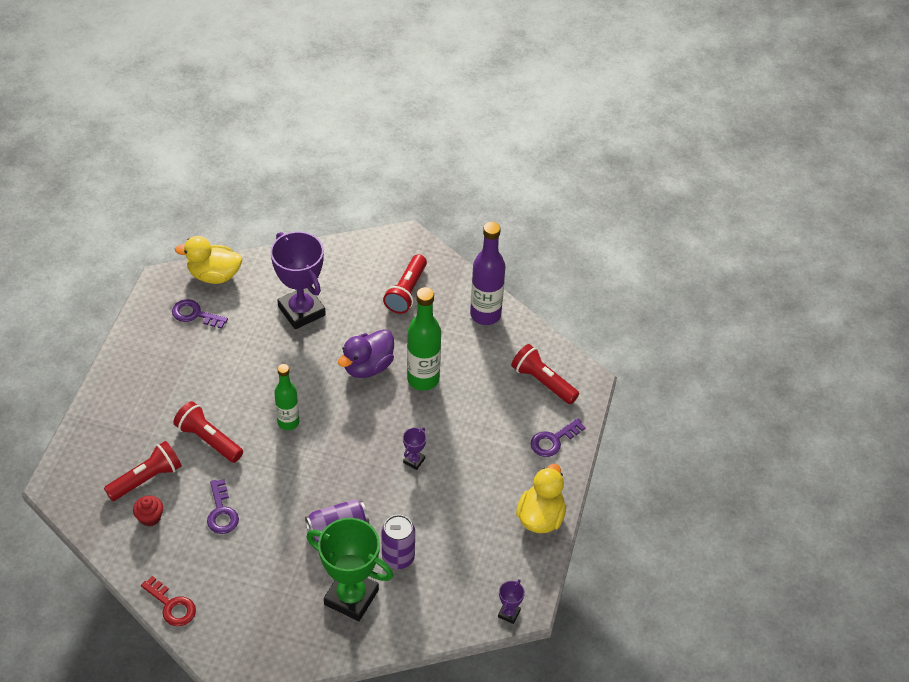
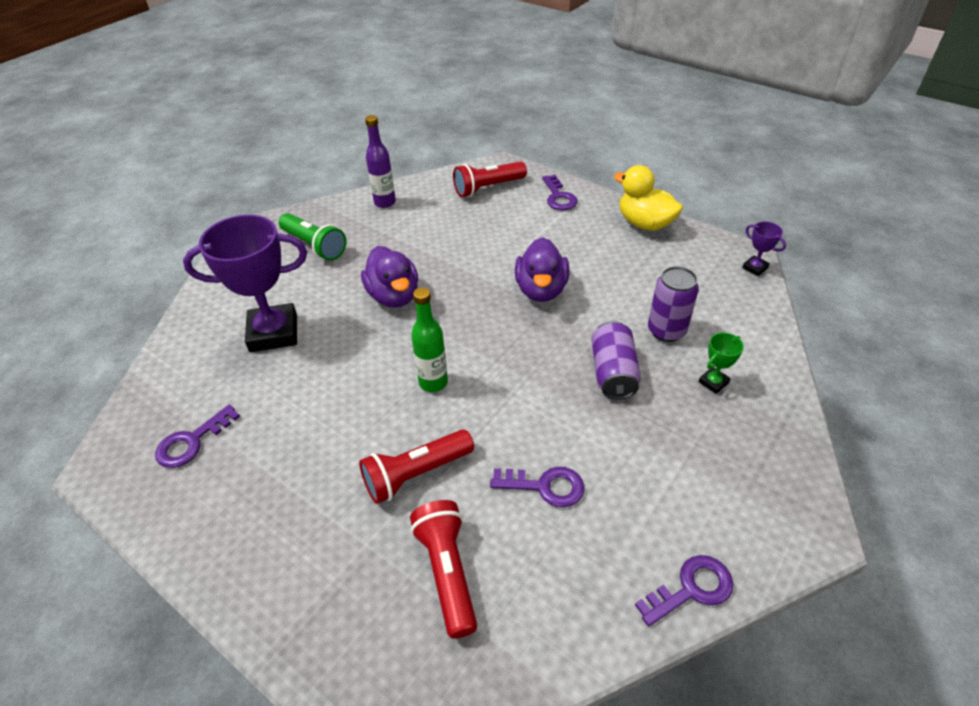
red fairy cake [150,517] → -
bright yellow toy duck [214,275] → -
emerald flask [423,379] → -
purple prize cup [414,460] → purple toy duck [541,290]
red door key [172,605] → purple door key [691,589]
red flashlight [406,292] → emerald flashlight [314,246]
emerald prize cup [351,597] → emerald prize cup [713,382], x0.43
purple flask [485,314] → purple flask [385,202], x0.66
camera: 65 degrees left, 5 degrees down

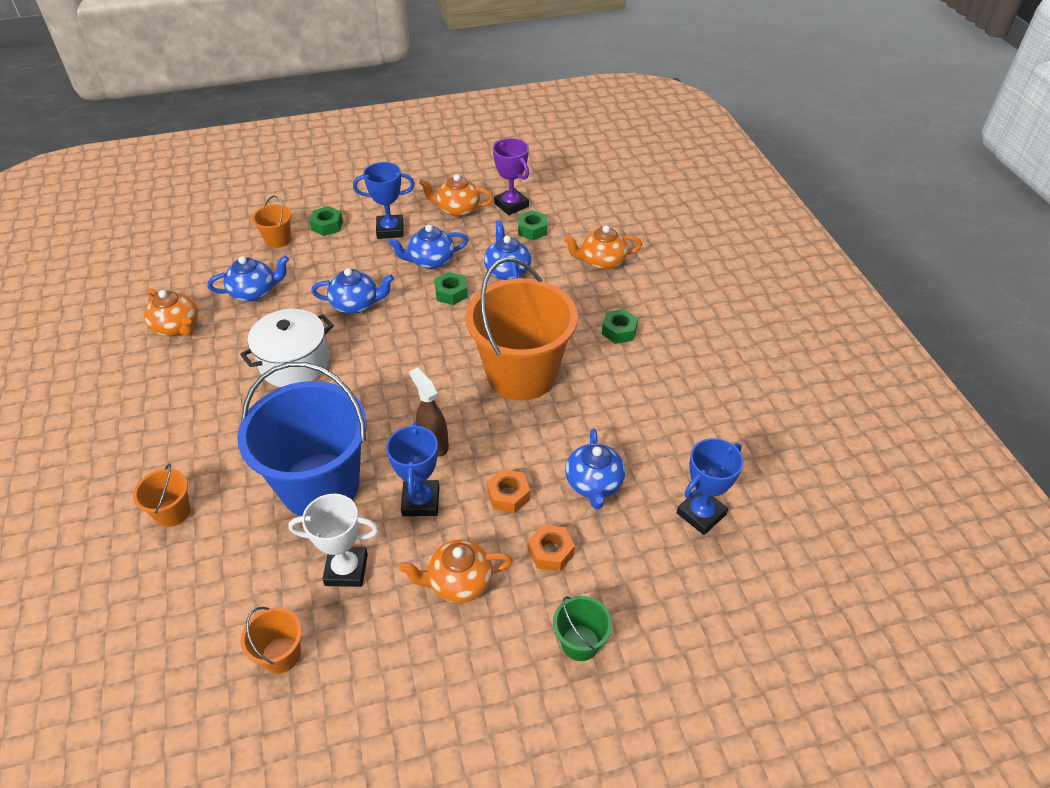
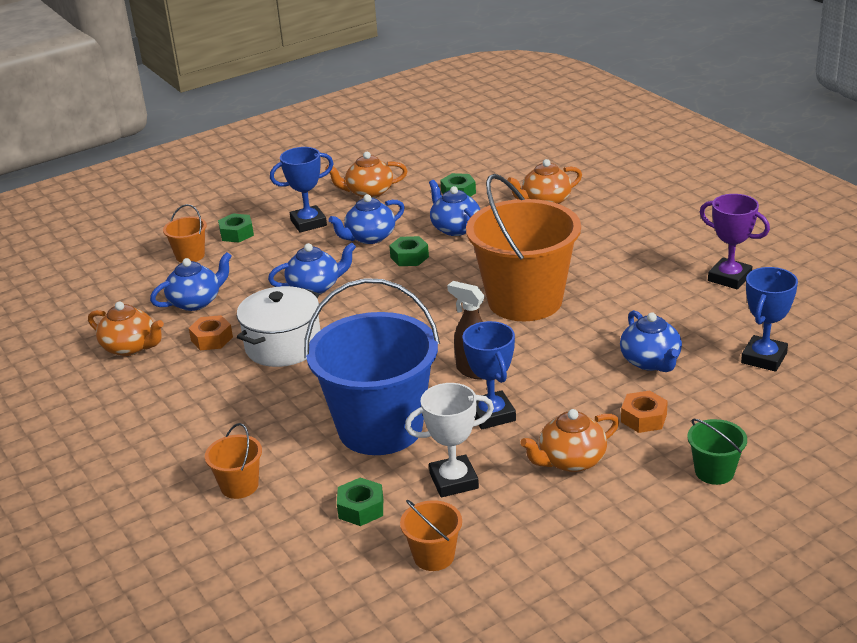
orange hexagon nut [508,495] → orange hexagon nut [212,339], relocated
purple prize cup [511,205] → purple prize cup [729,278], relocated
emerald hexagon nut [619,331] → emerald hexagon nut [361,508], relocated
camera: 15 degrees left, 15 degrees down

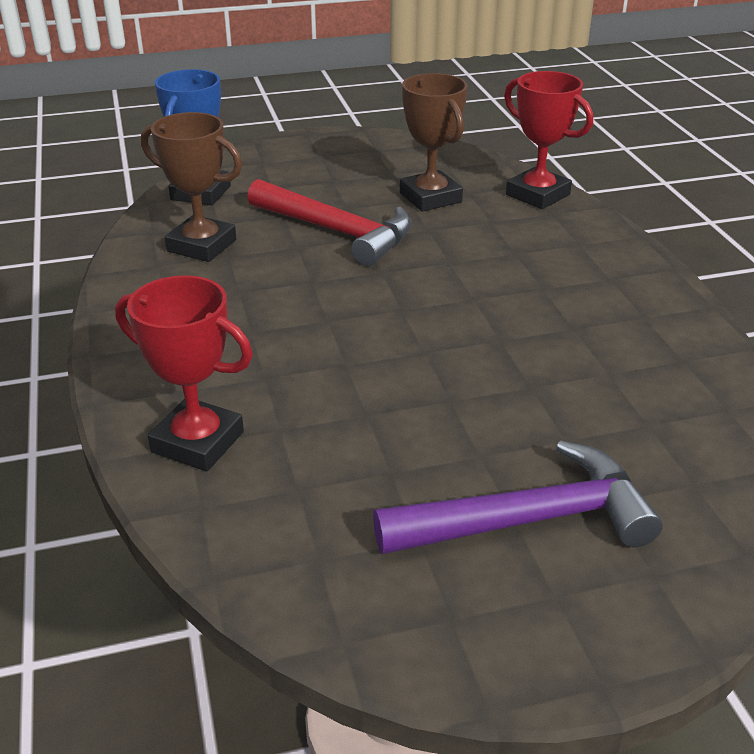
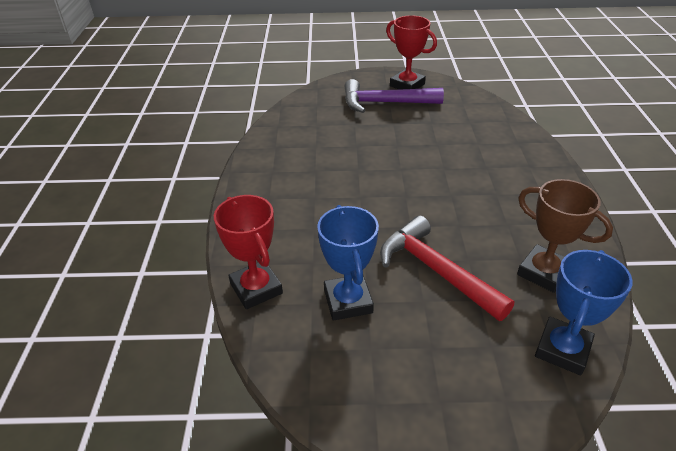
red prize cup [198,442] → red prize cup [407,85], relocated
brown prize cup [430,197] → cobalt prize cup [348,301]
camera: 165 degrees left, 5 degrees up

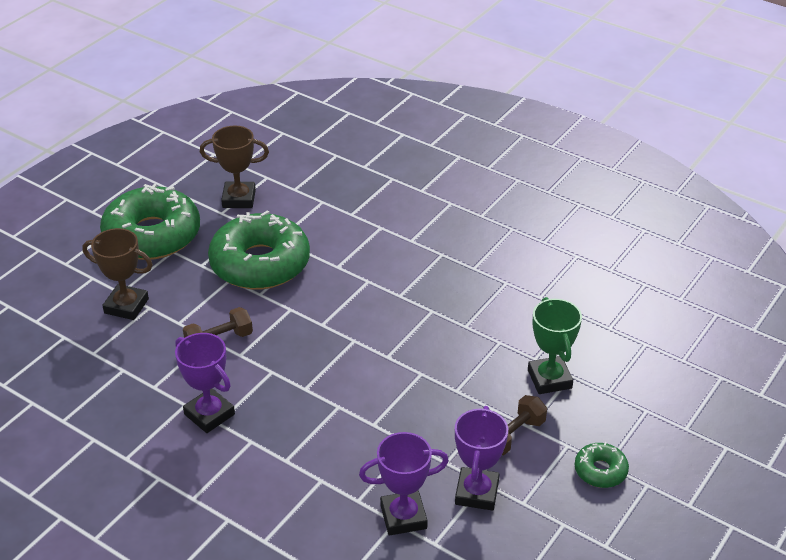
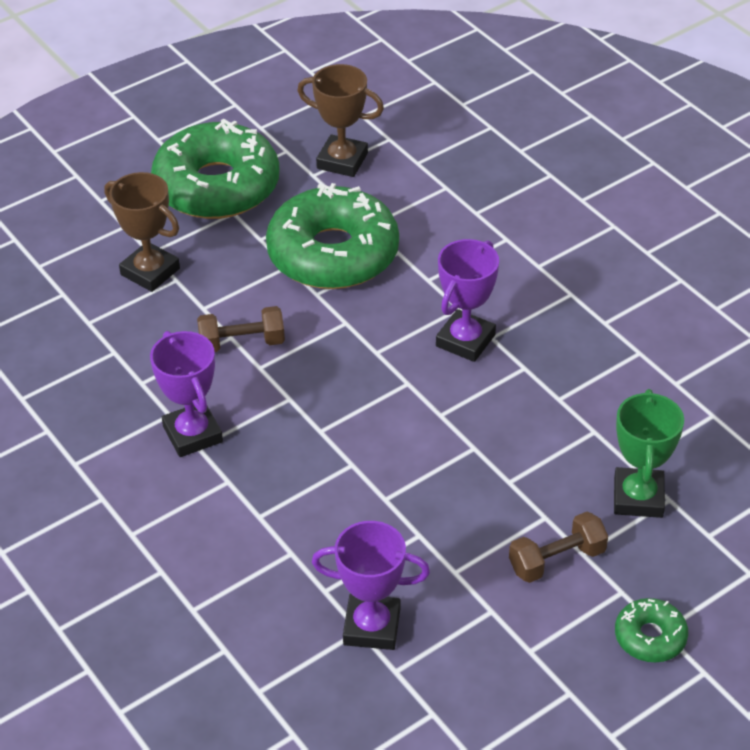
purple prize cup [476,492] → purple prize cup [465,340], relocated
camera: 20 degrees right, 5 degrees up

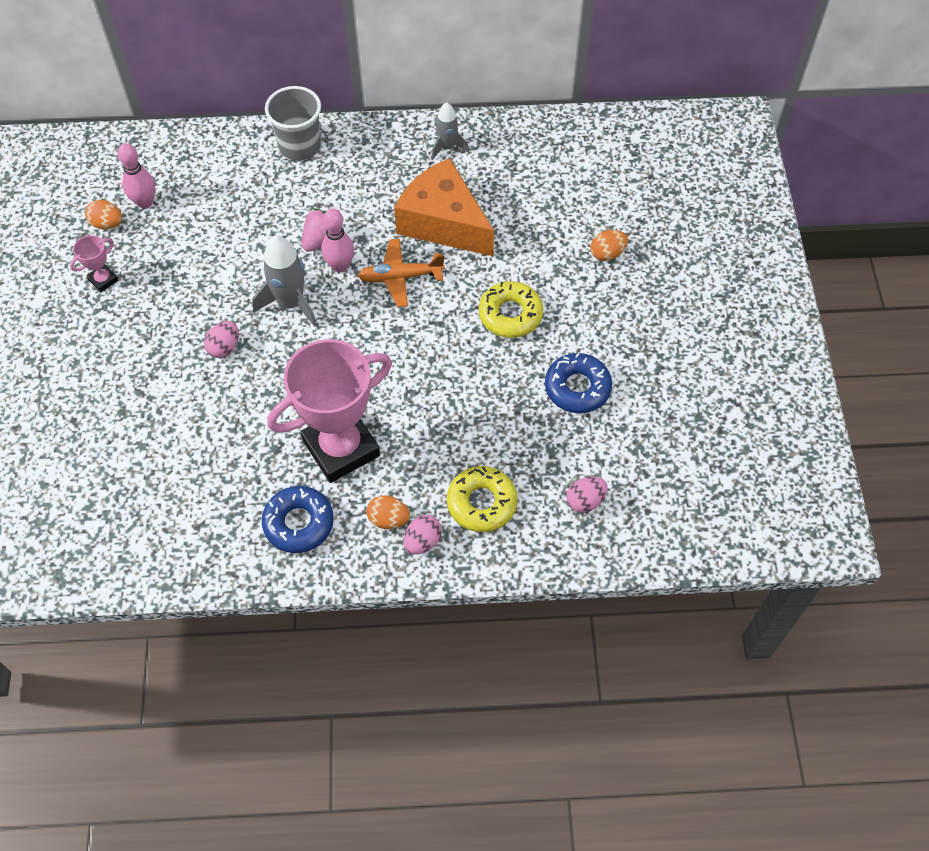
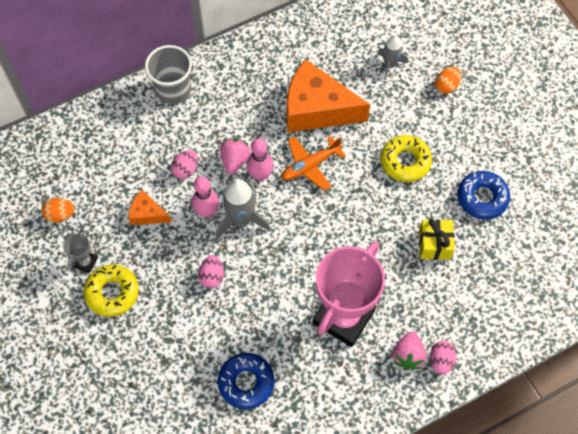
- → orange piece of cheese [147,214]
- → bright yellow gift [434,244]
rose-pink bowling pin [145,202] → rose-pink bowling pin [207,211], relocated
cobalt donut [299,523] → cobalt donut [246,382], relocated
grey toy rocket [447,147] → grey toy rocket [390,65], relocated
bright yellow donut [481,503] → bright yellow donut [112,292], relocated
rose-pink egg [585,501] → rose-pink egg [186,170], relocated
orange egg [388,519] → rose-pink berry [408,355]
rose-pink prize cup [103,280] → grey prize cup [85,262]
camera: 25 degrees left, 5 degrees up

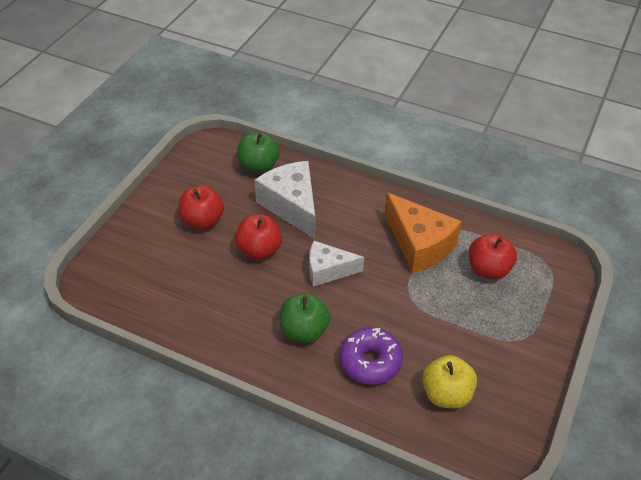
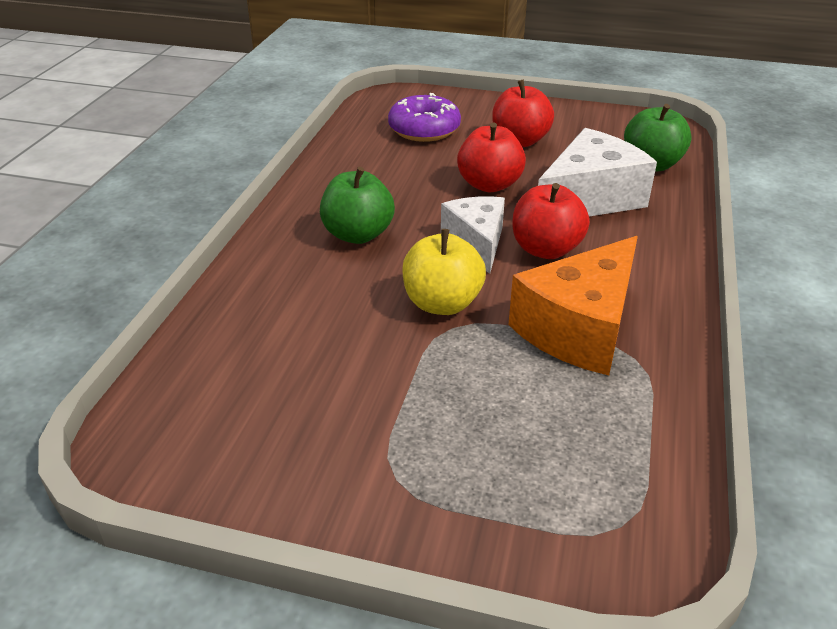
purple donut [370,361] → purple donut [424,130], relocated
bright yellow toy apple [446,394] → bright yellow toy apple [442,303], relocated
red toy apple [488,269] → red toy apple [546,249], relocated
camera: 80 degrees right, 10 degrees down

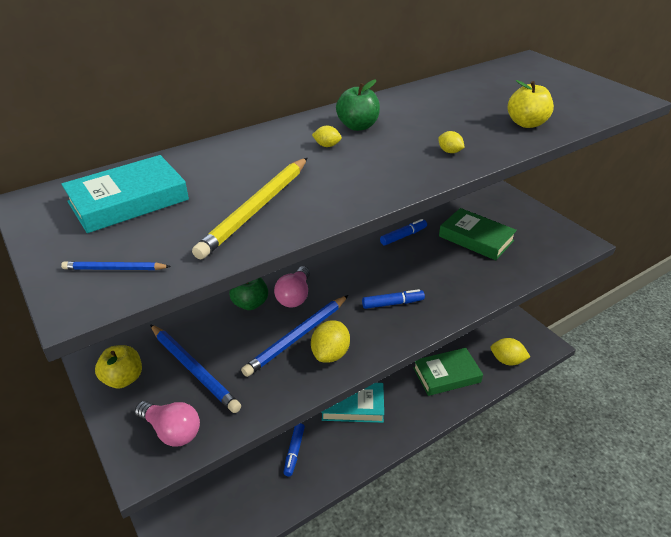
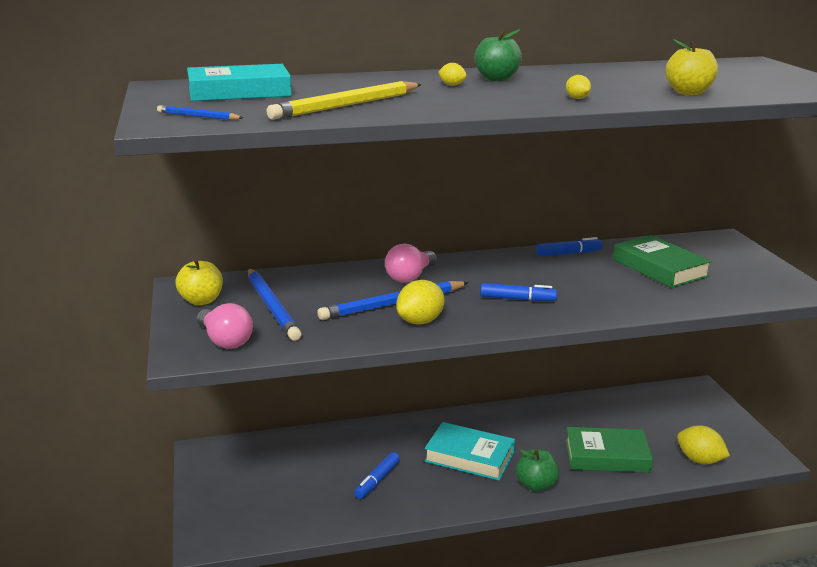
emerald toy apple [250,303] → emerald toy apple [536,485], relocated
camera: 20 degrees right, 15 degrees down

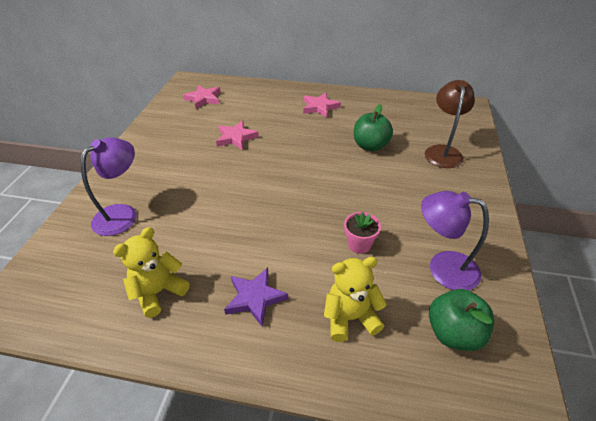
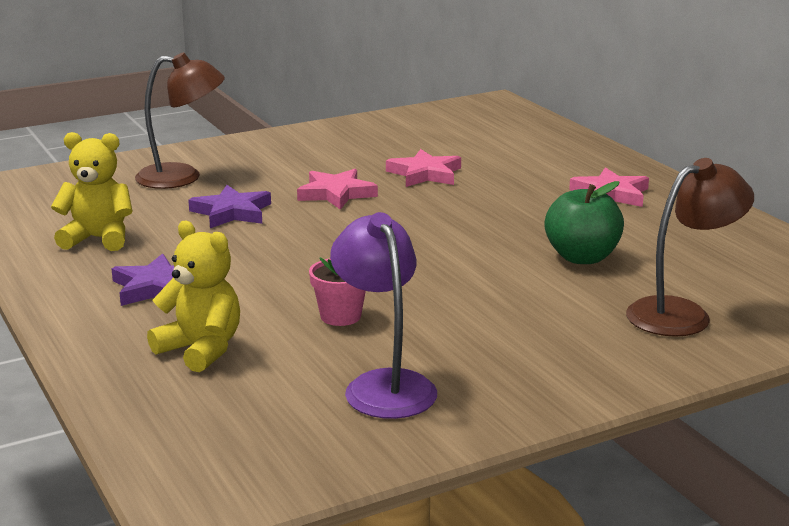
emerald toy apple [453,333] → -
- → purple star [232,212]
rose-pink star [203,99] → rose-pink star [336,194], relocated
purple lamp [122,214] → brown lamp [182,177]
camera: 50 degrees right, 20 degrees down

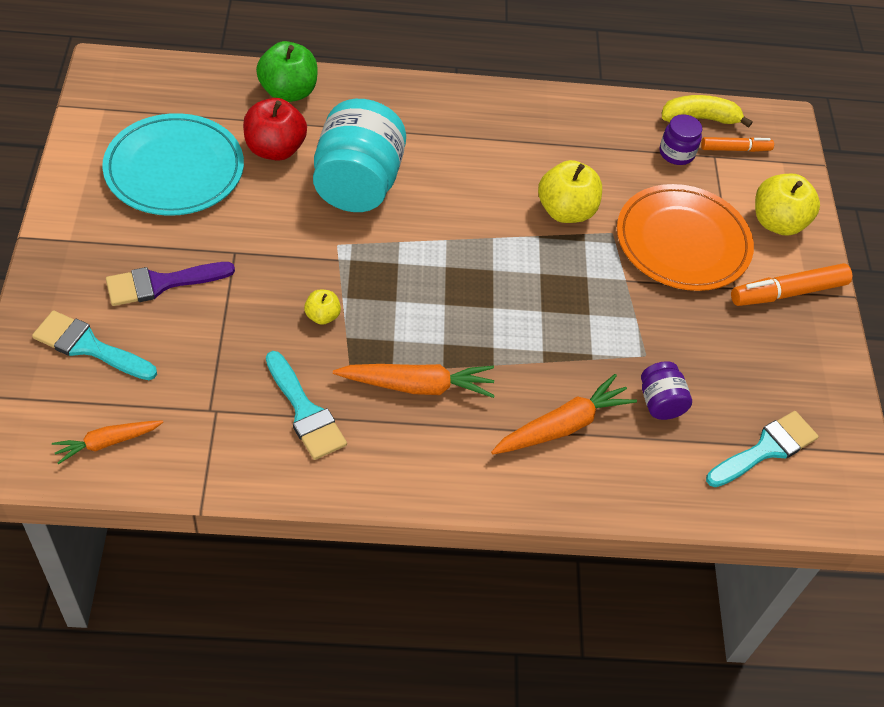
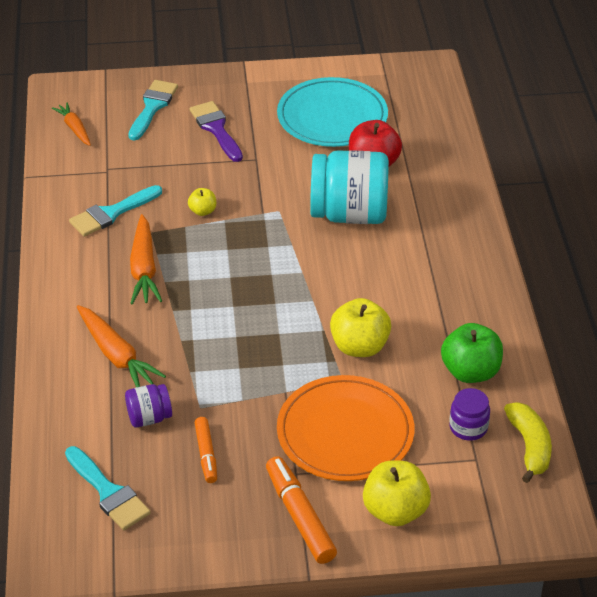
emerald toy apple [288,92] → emerald toy apple [470,371], relocated
orange marker [735,149] → orange marker [206,454], relocated
camera: 90 degrees right, 10 degrees down

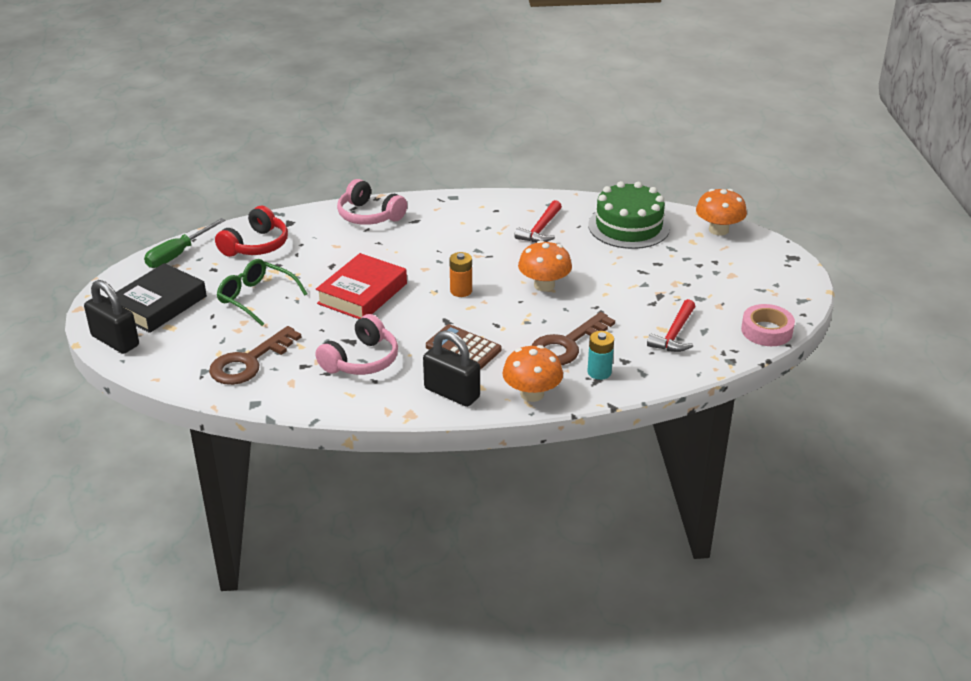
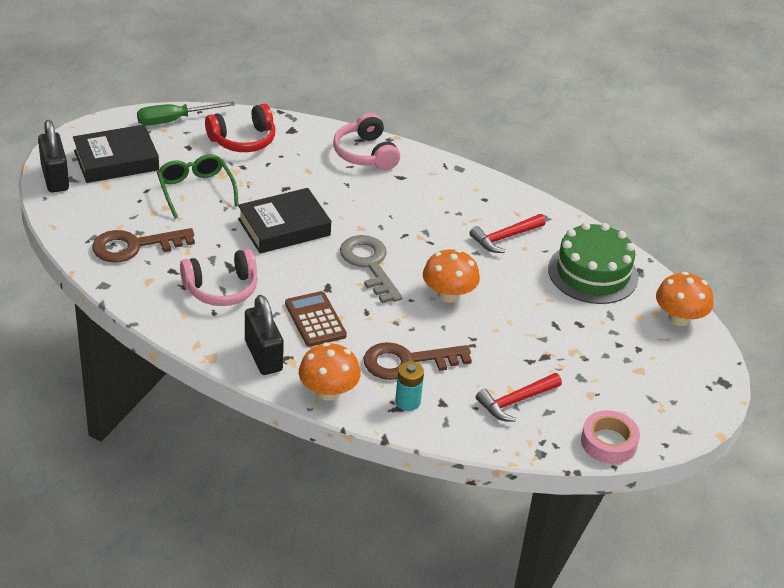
orange power cell [461,291] → grey door key [369,265]
red book [362,293] → black book [284,227]
camera: 30 degrees right, 5 degrees up

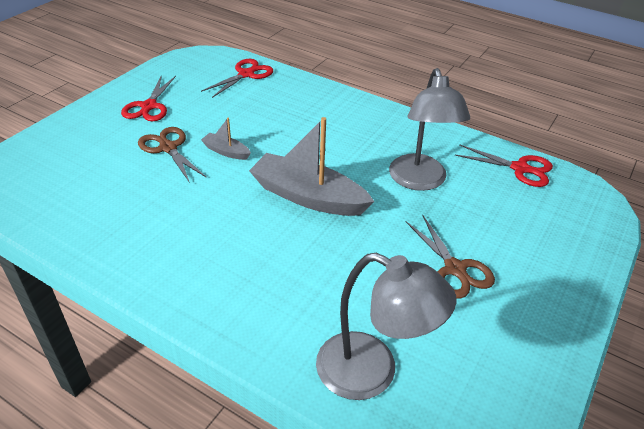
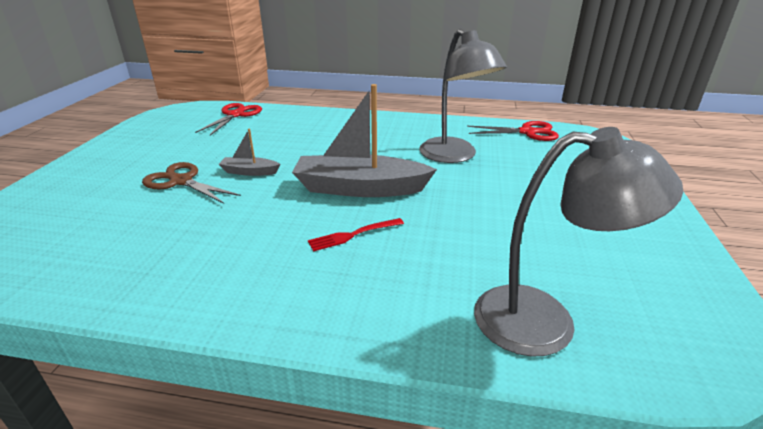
red pair of scissors [149,106] → -
brown pair of scissors [455,269] → -
- → red dinner fork [353,235]
camera: 20 degrees left, 10 degrees down

